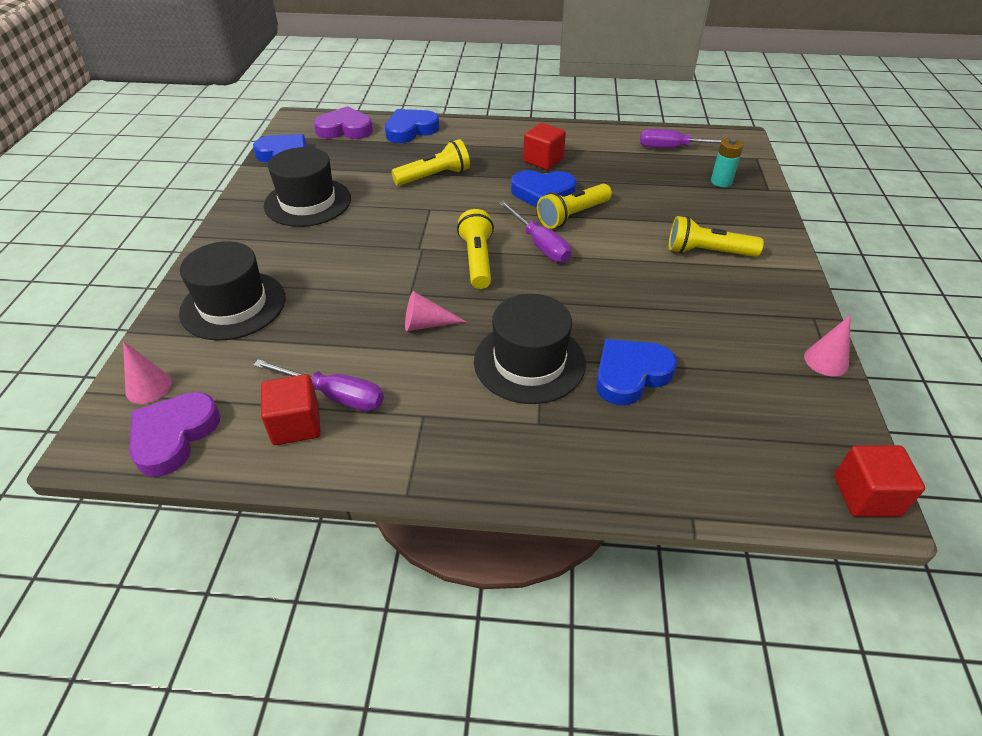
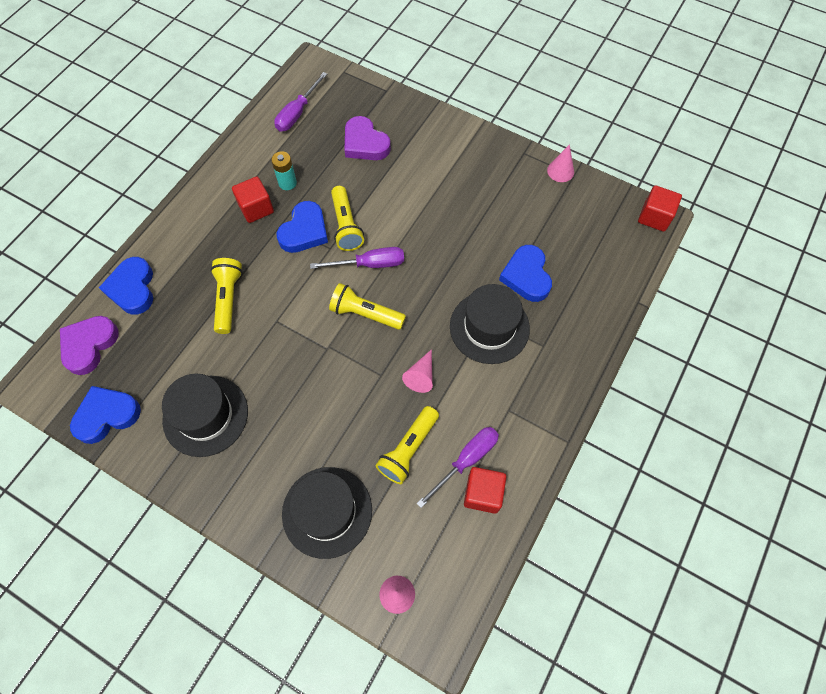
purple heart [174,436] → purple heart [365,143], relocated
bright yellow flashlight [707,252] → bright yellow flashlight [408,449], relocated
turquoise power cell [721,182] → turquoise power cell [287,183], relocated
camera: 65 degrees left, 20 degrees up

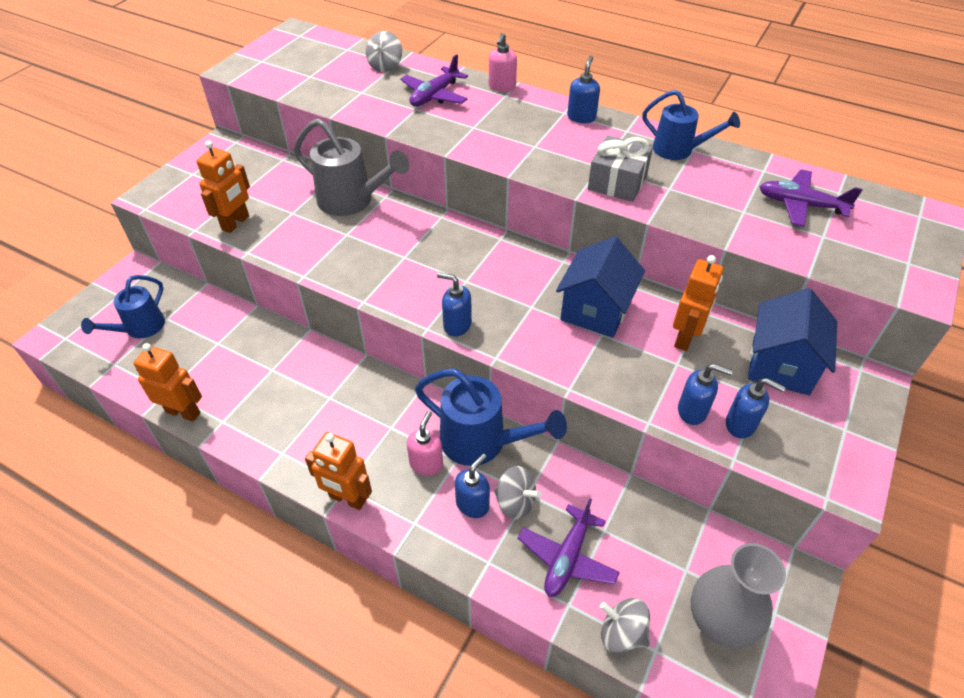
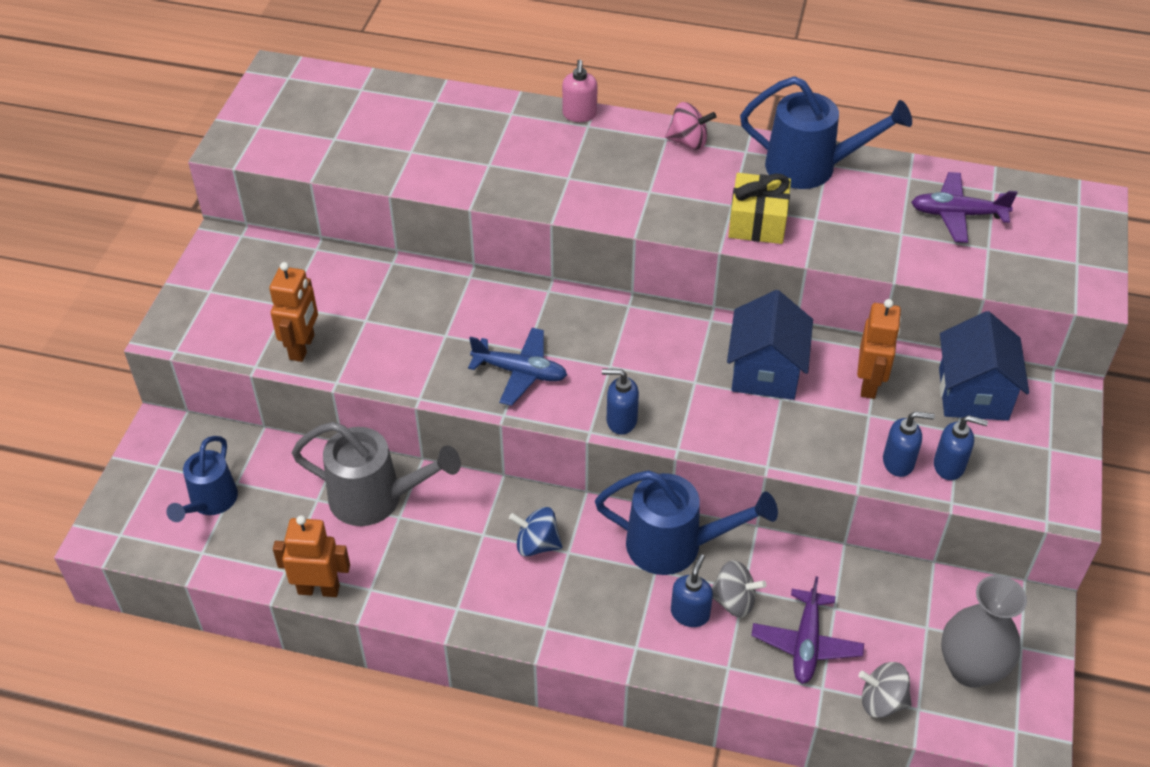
orange toy robot [347,499] → -
grey spinning top [385,66] → -
purple toy plane [434,96] → -
rose-pink soap dispenser [426,464] → -
- → cobalt toy plane [520,372]
- → cobalt spinning top [537,544]
grey watering can [352,201] → grey watering can [376,499], relocated
cobalt soap dispenser [581,117] → rose-pink spinning top [688,142]
grey gift [617,182] → bright yellow gift [757,222]
cobalt watering can [679,150] → cobalt watering can [811,168], x1.51
camera: 15 degrees left, 0 degrees up

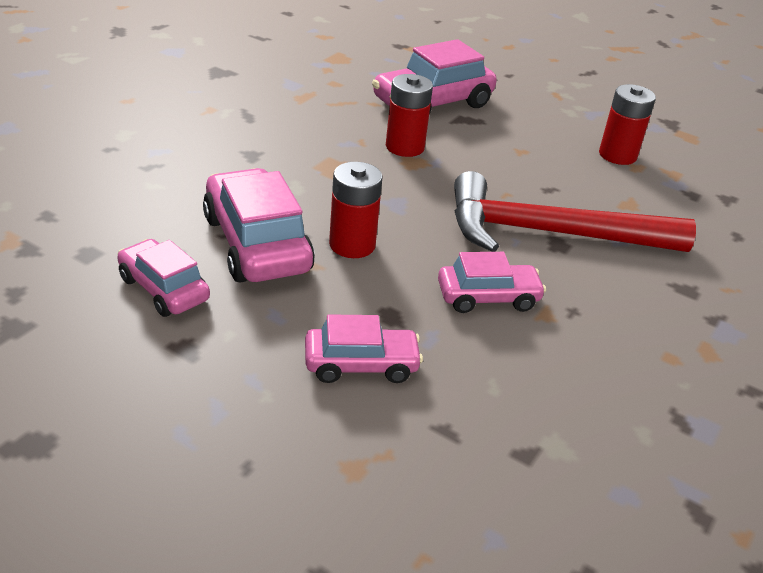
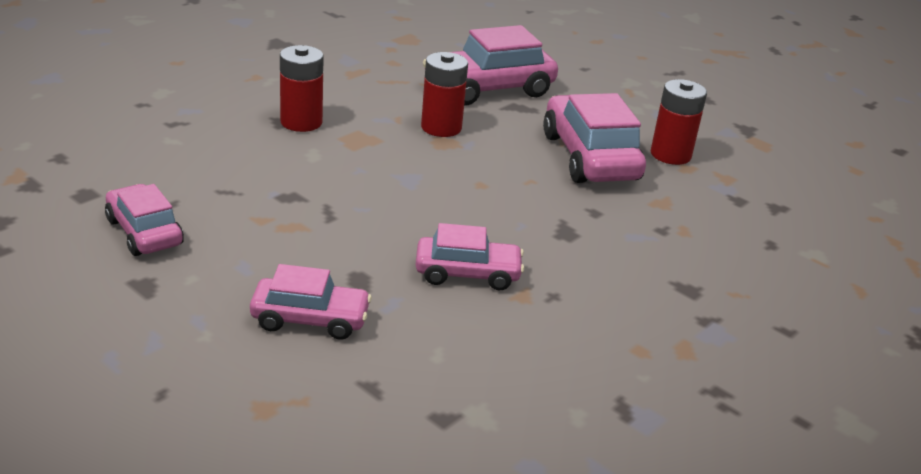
red hammer [548,233] → -
rose-pink automobile [256,244] → rose-pink automobile [589,157], relocated
red power cell [352,245] → red power cell [301,122], relocated
camera: 10 degrees right, 5 degrees down

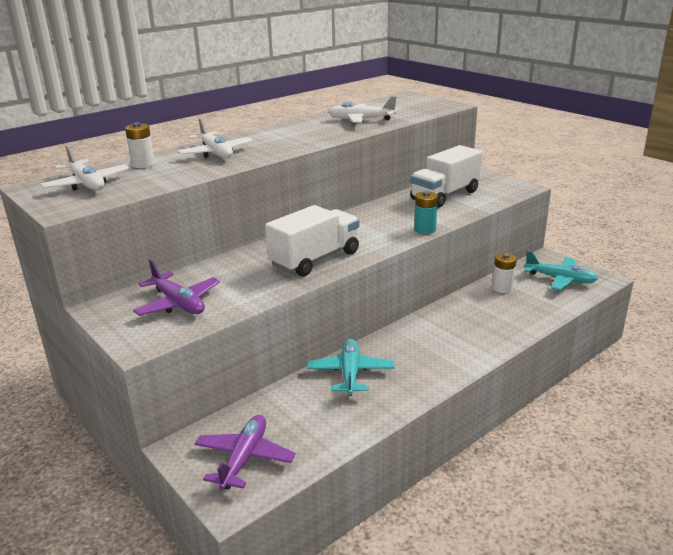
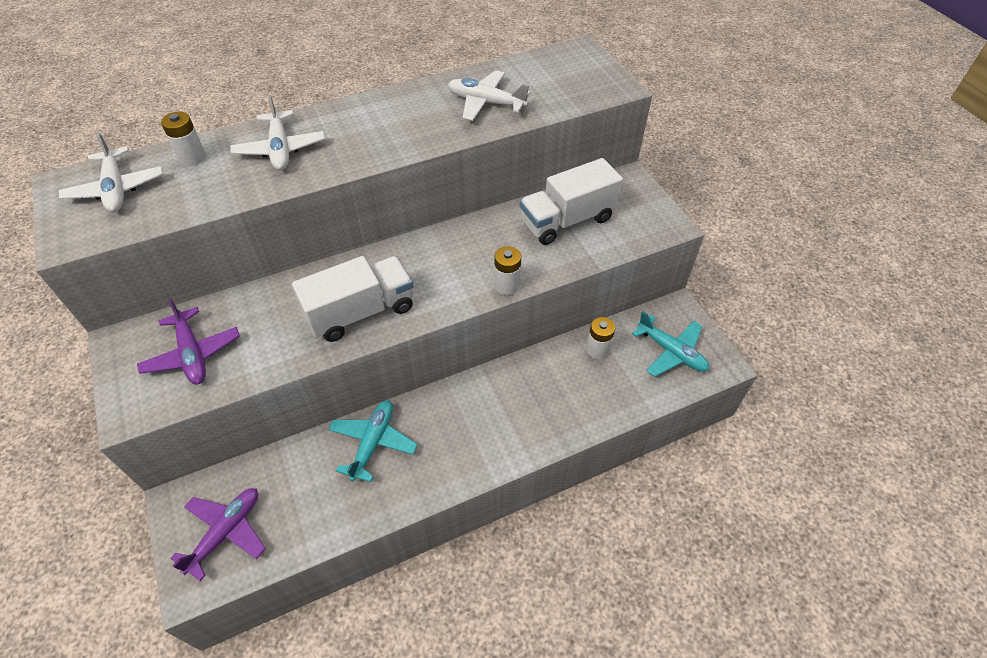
turquoise power cell [425,229] → snow-white power cell [507,285]
camera: 15 degrees right, 25 degrees up

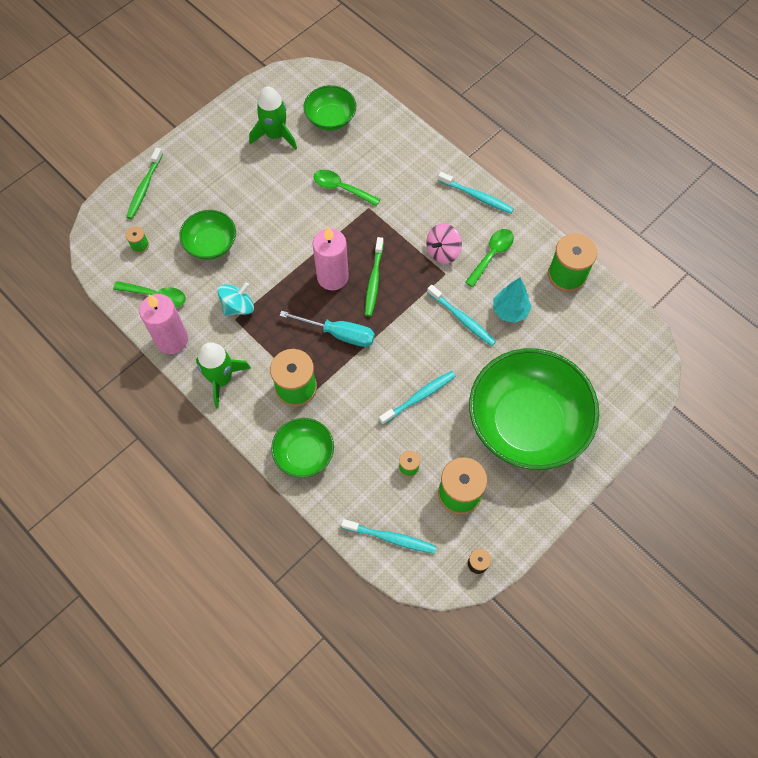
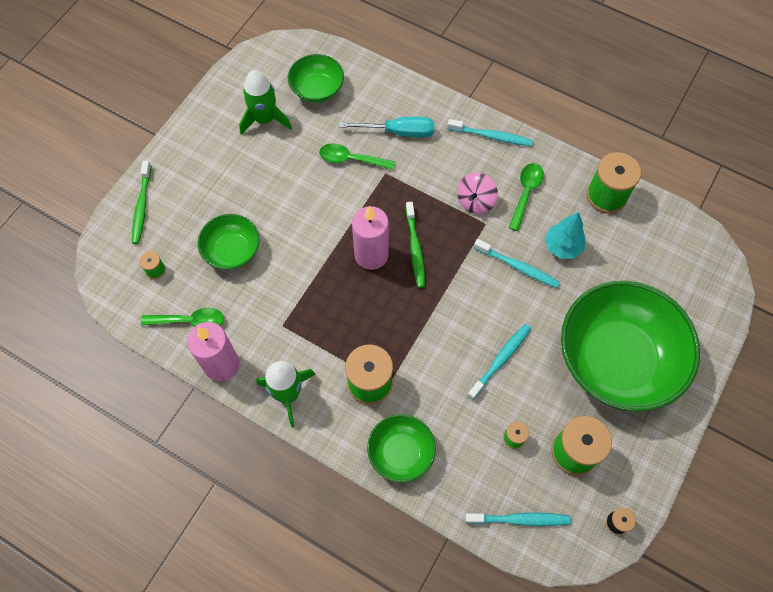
turquoise spinning top [238,306] → -
turquoise hand screwdriver [339,334] → turquoise hand screwdriver [398,132], relocated
camera: 15 degrees left, 0 degrees up

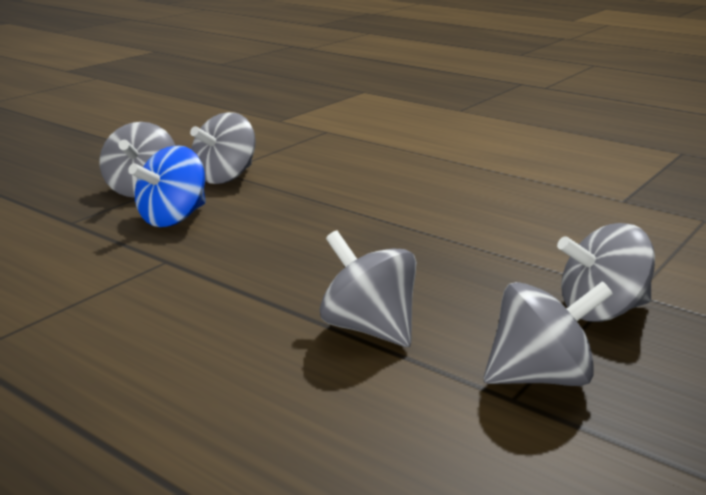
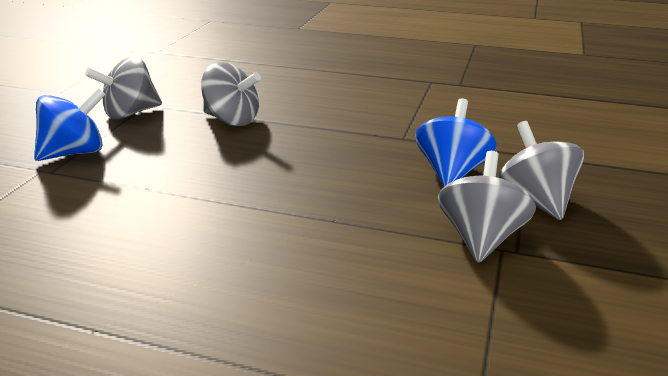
grey spinning top [601,311] → cobalt spinning top [75,153]
camera: 160 degrees right, 5 degrees up

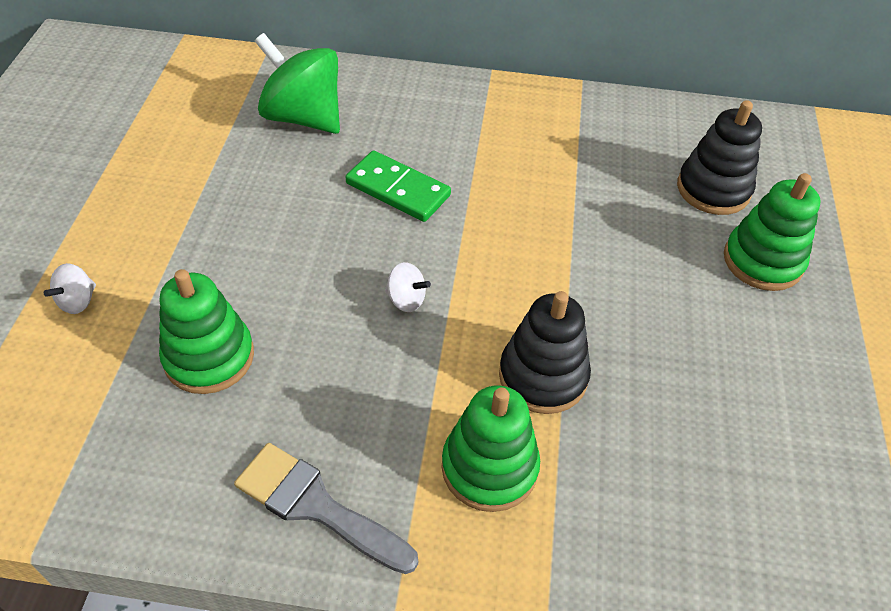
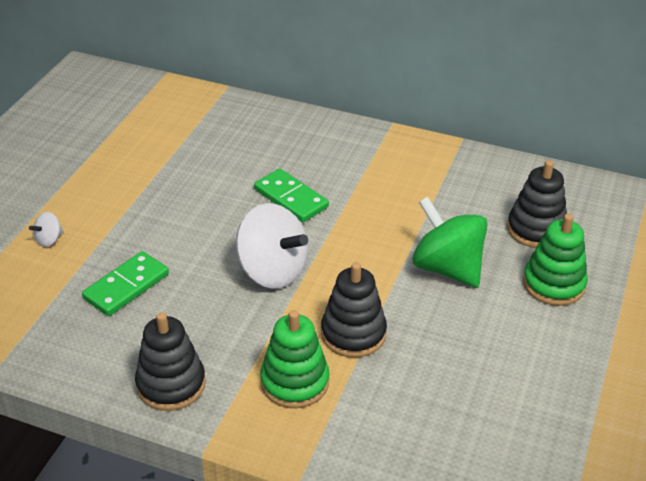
emerald spinning top [303,117] → emerald spinning top [447,268], relocated
emerald stacking rings [209,357] → emerald domino [126,286]
grey paint brush [316,506] → black stacking rings [171,384]
snow-white spinning top [406,300] → snow-white spinning top [272,271], x2.32
camera: 15 degrees right, 10 degrees down

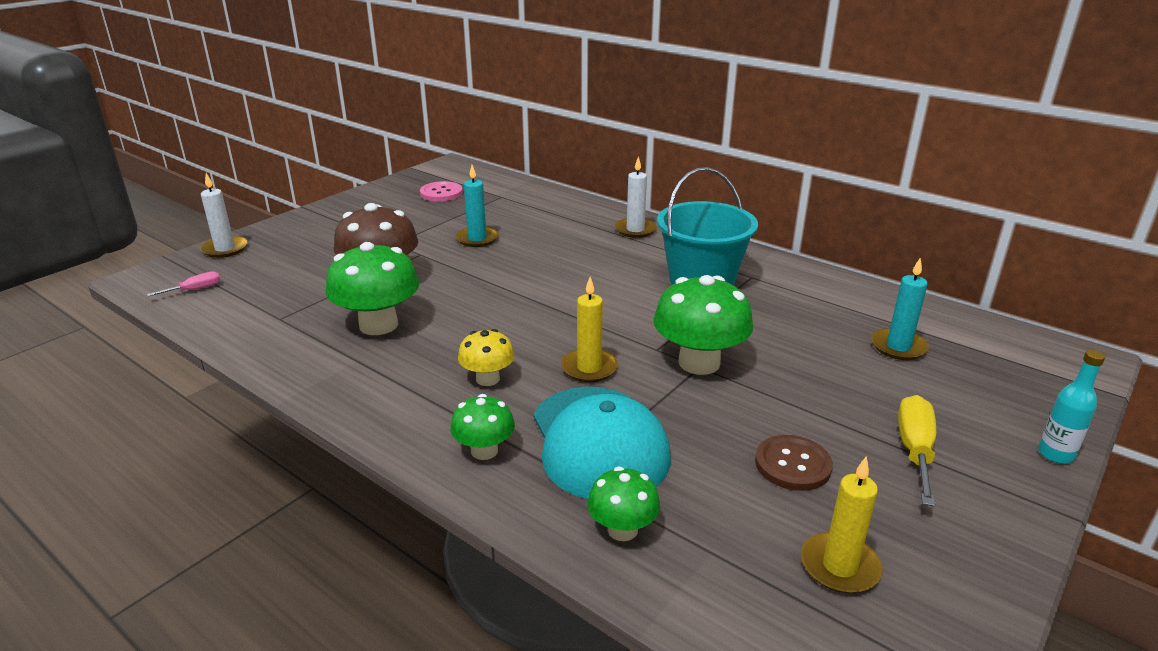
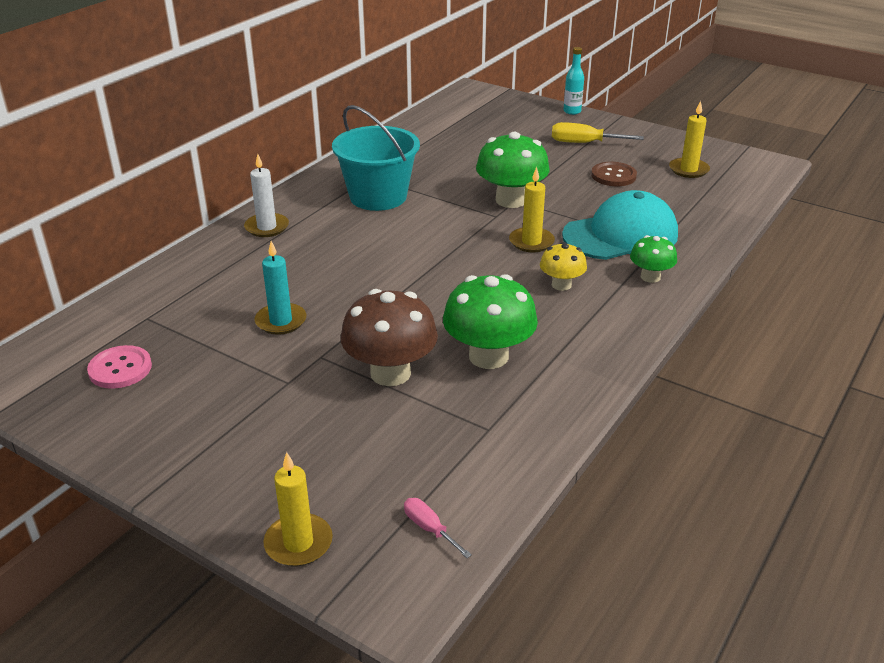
emerald toadstool [622,529] → -
turquoise candle [898,347] → -
snow-white candle [225,249] → bright yellow candle [298,543]
camera: 95 degrees left, 5 degrees up

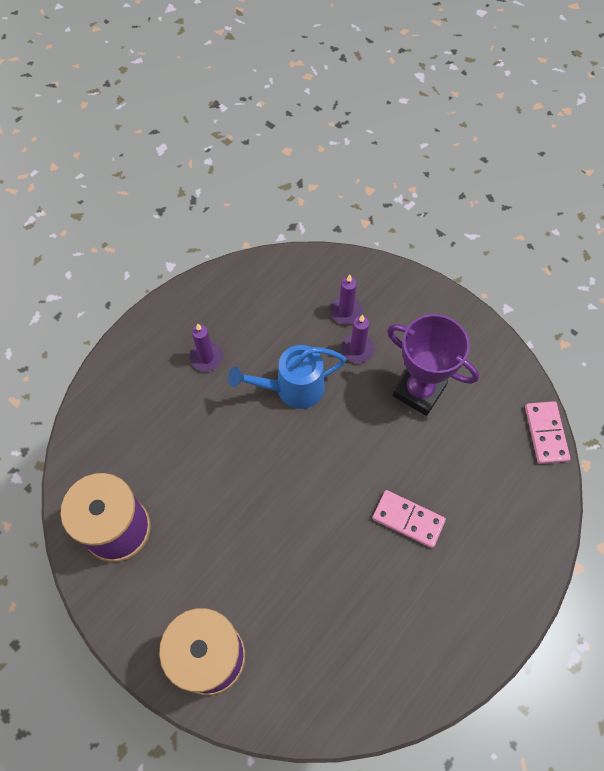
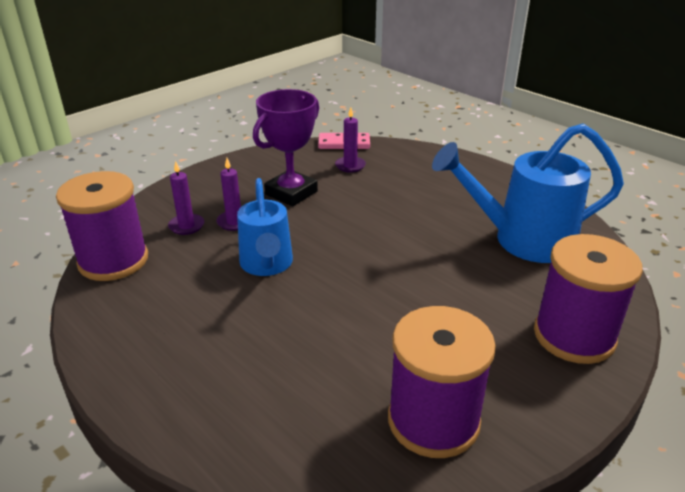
rose-pink domino [408,519] → -
- → purple bobbin [113,260]
- → cobalt watering can [522,240]
purple candle [206,357] → purple candle [350,166], relocated
camera: 85 degrees left, 30 degrees down

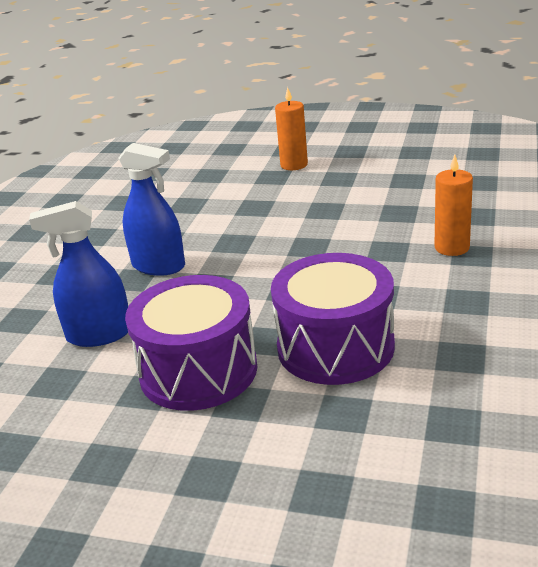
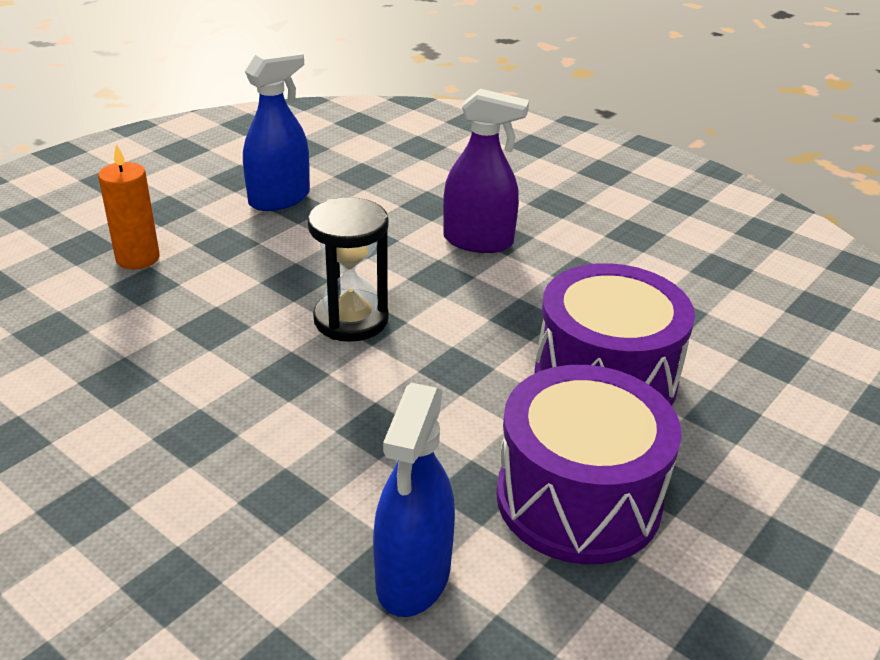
- → black sand timer [351,319]
cobalt spray cleaner [158,266] → cobalt spray cleaner [279,199], relocated
orange candle [452,247] → purple spray cleaner [478,241]
camera: 70 degrees left, 5 degrees up

